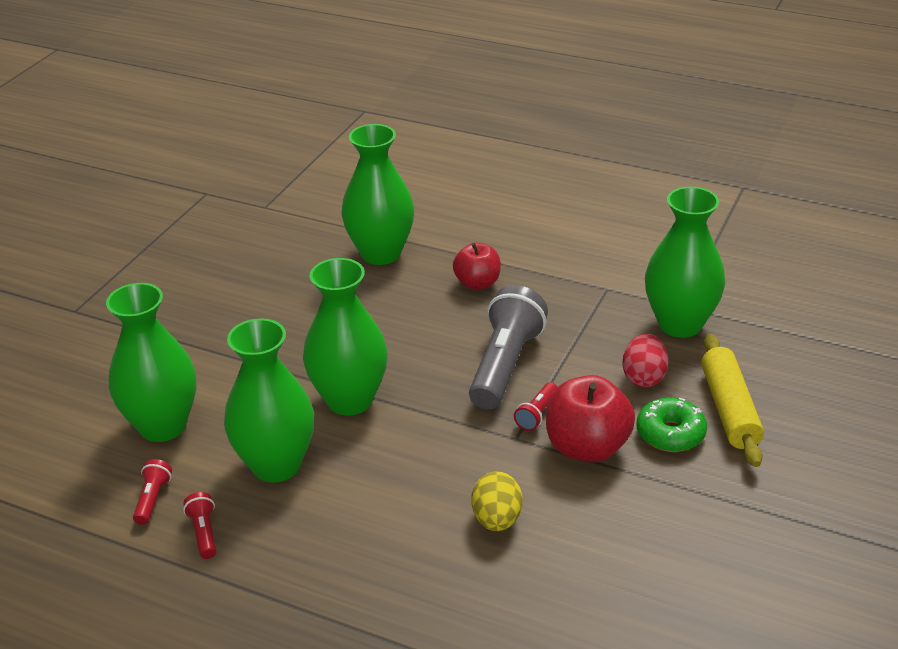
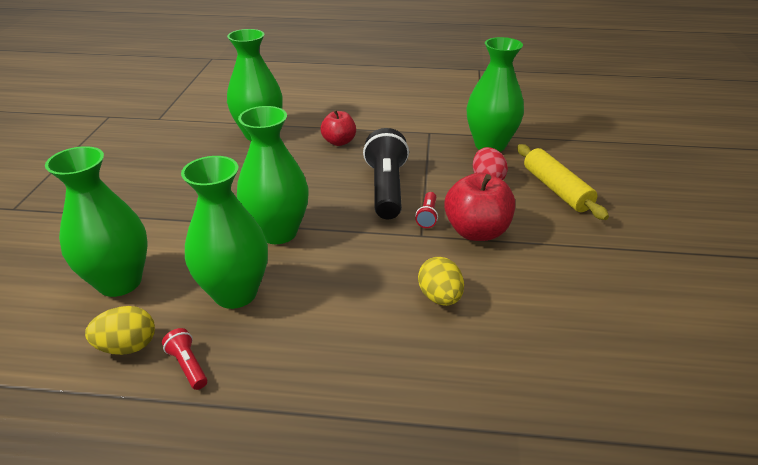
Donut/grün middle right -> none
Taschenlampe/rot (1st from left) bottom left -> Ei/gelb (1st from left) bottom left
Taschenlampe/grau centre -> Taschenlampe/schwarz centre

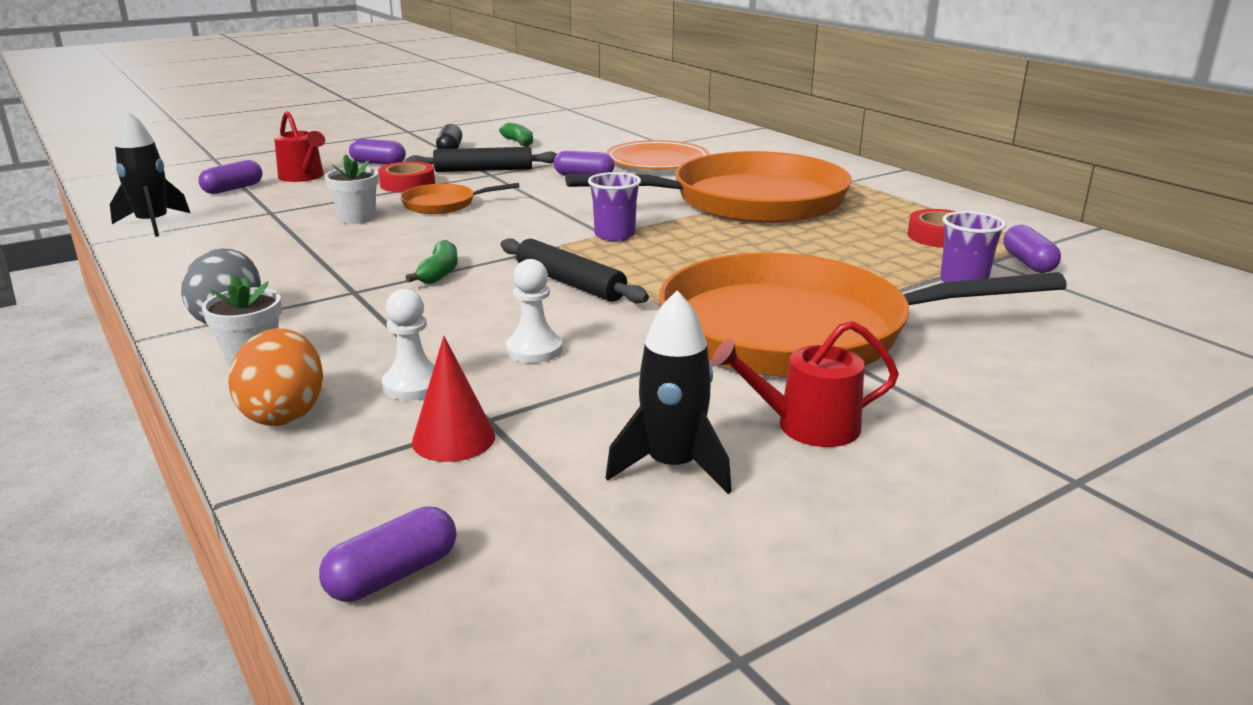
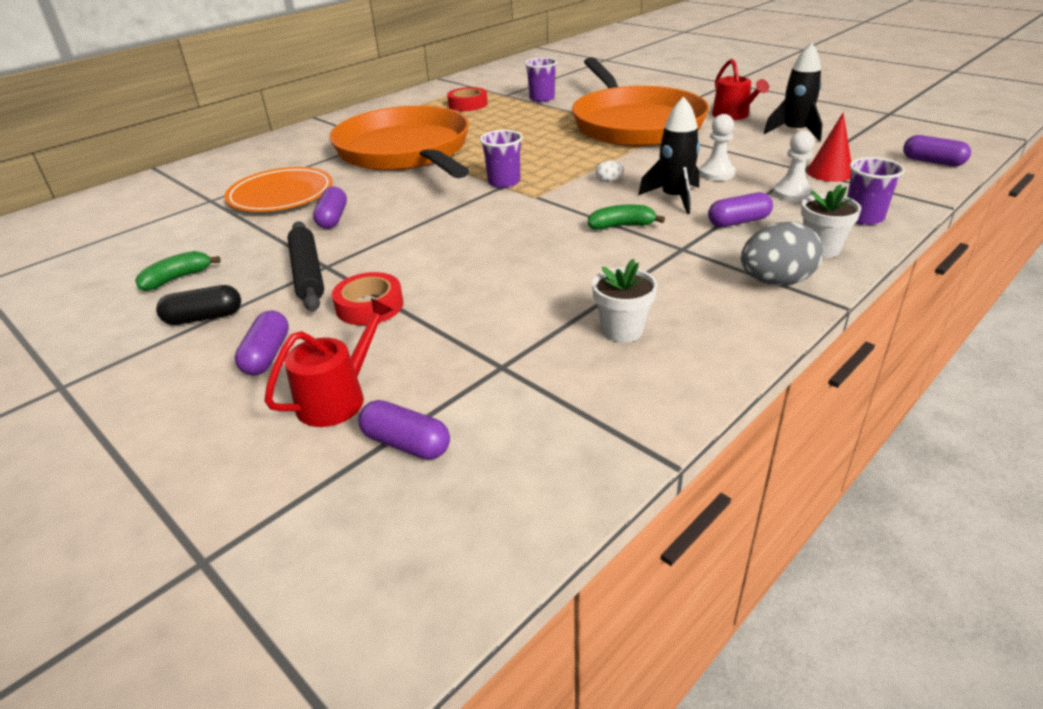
Pfanne/orange (1st from left) top centre -> none
Rakete/schwarz (1st from left) top left -> Rakete/schwarz (1st from left) top centre, move
Blumentopf/weiß (2nd from left in the first image) top left -> Blumentopf/weiß (1st from left) centre, move
Kapsel/lila (5th from left in the first image) middle right -> Kapsel/lila (4th from left) top right, move
Ei/orange middle left -> Becher/lila (3rd from left) top right
Nudelholz/schwarz (2nd from left) centre -> Ei/weiß top centre

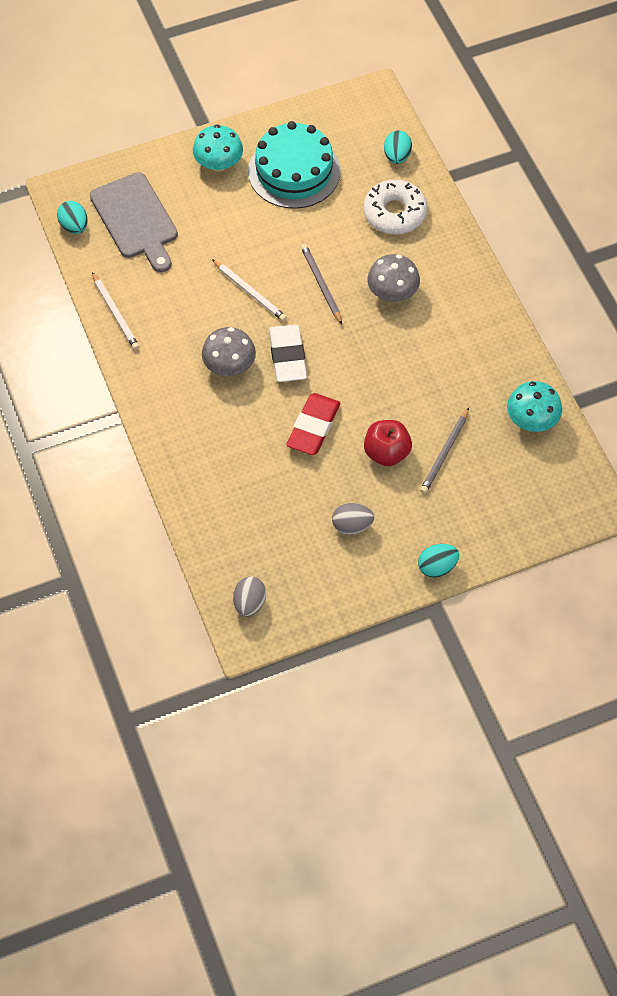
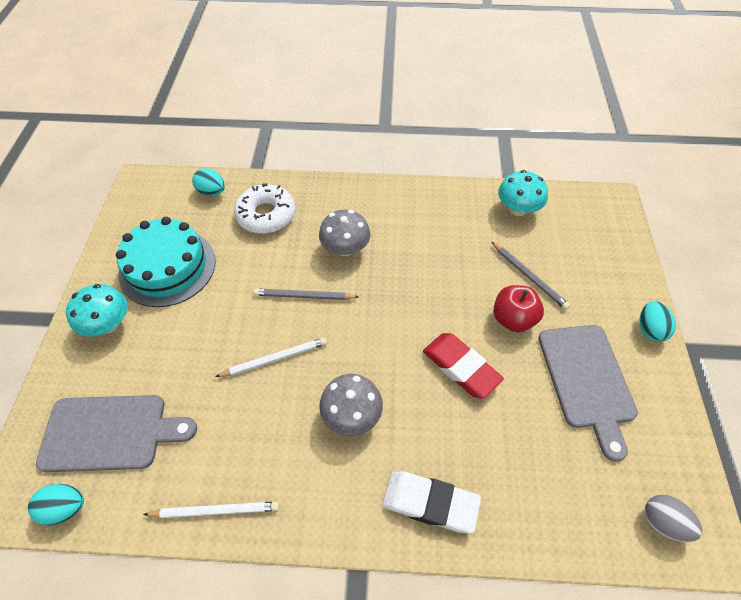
Radiergummi/weiß centre -> Radiergummi/weiß bottom centre, move
Ei/grau (2nd from left) centre -> Schneidebrett/grau (2nd from left) middle right

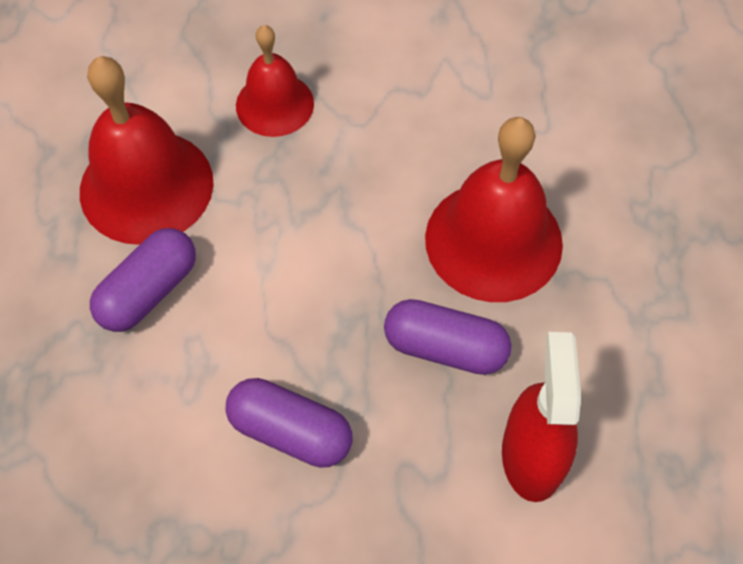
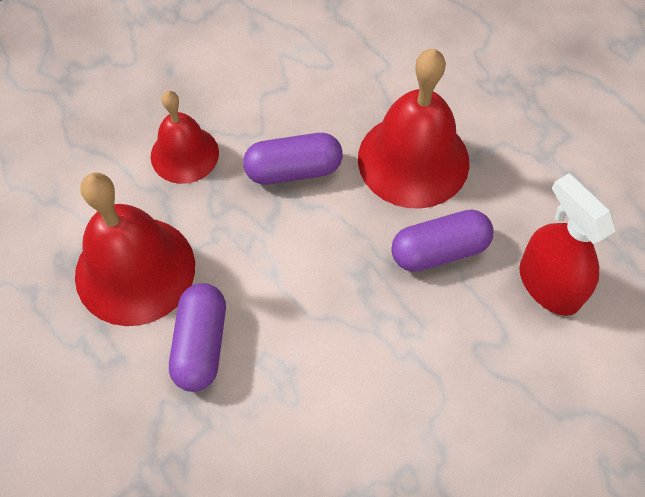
Kapsel/lila (2nd from left) bottom centre -> Kapsel/lila (2nd from left) top centre, move

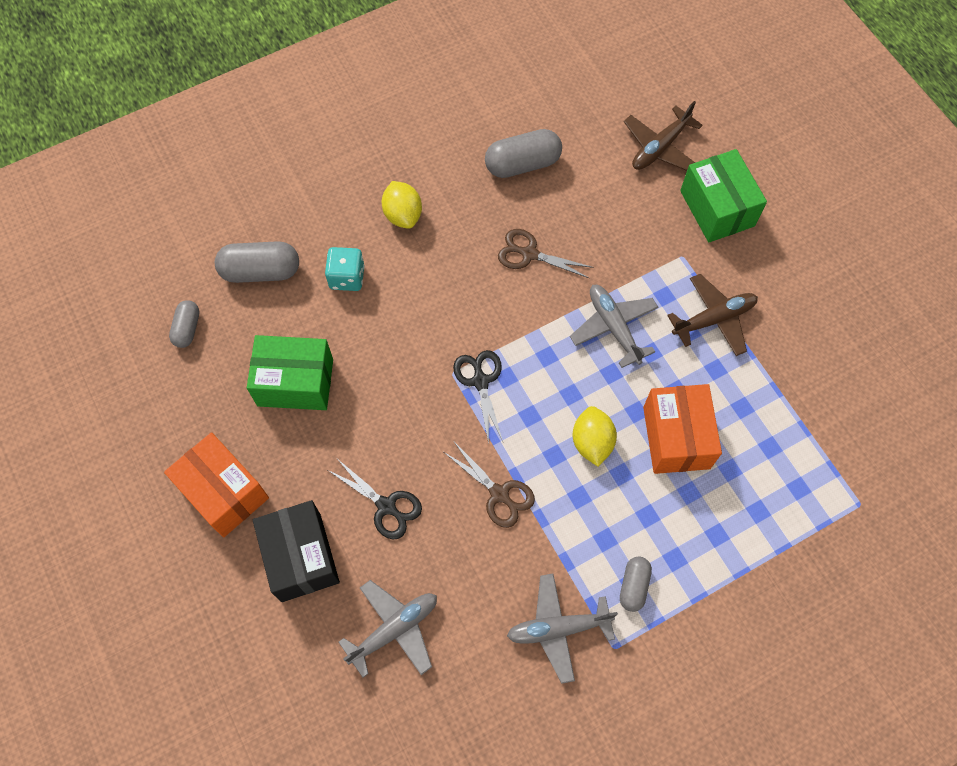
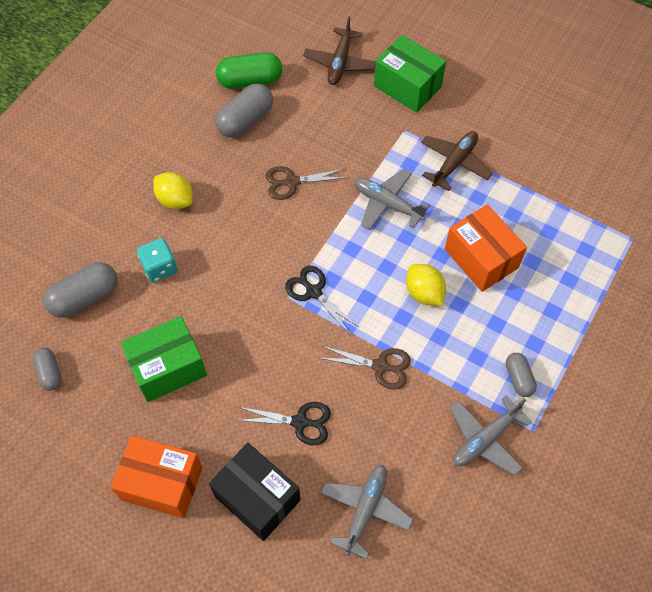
none -> Kapsel/grün top centre

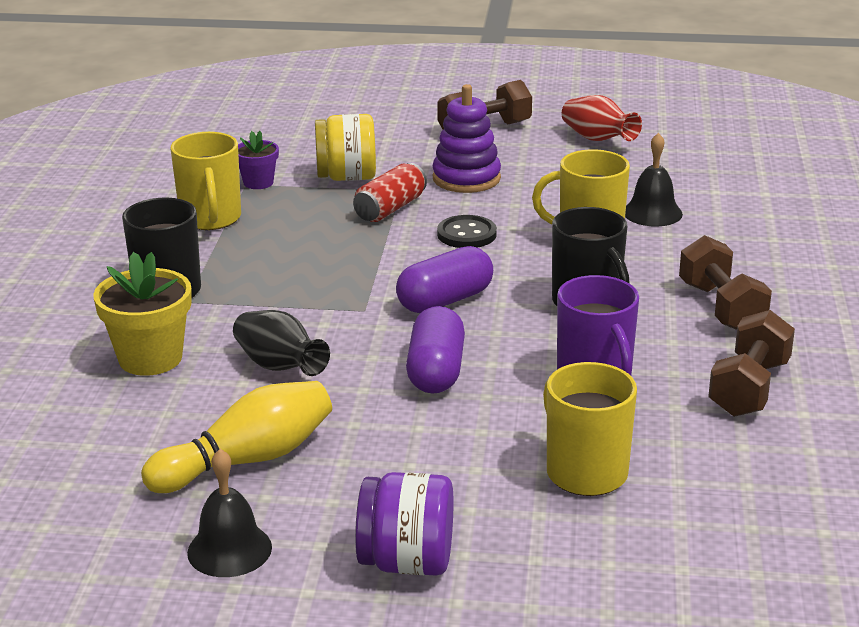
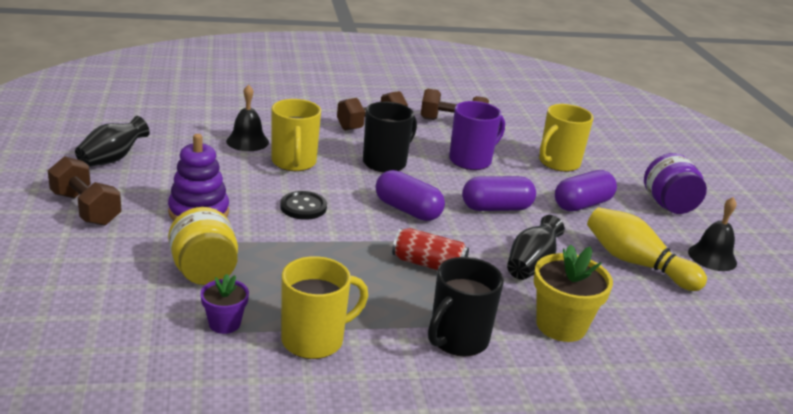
none -> Kapsel/lila (3rd from left) middle right
Dose/rot top centre -> Dose/rot centre, move
Vase/rot top right -> Vase/schwarz (1st from left) middle left

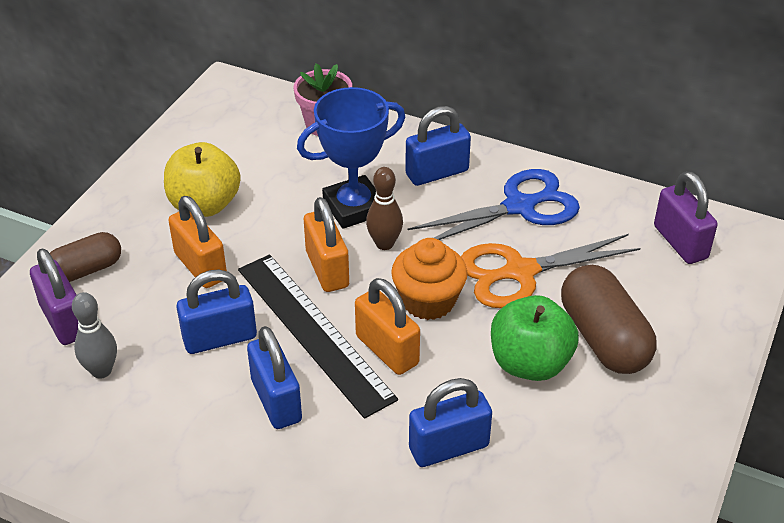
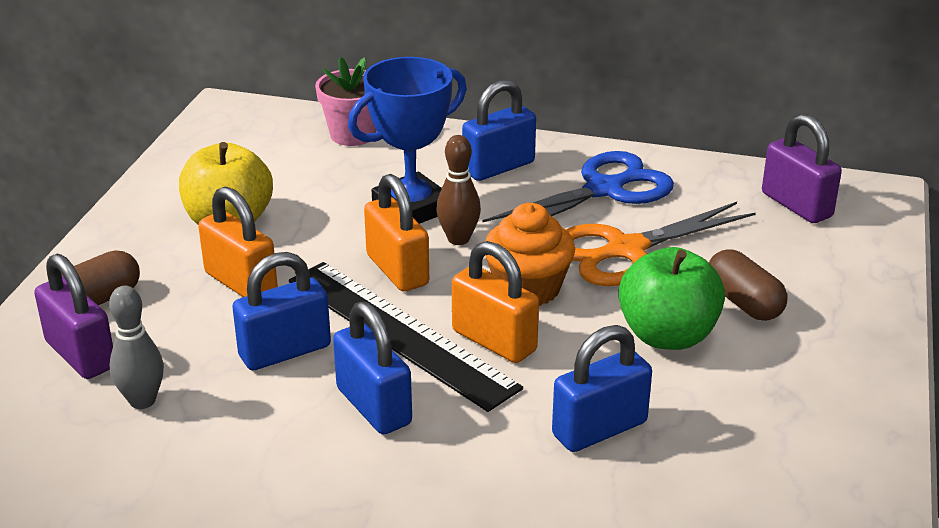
Kapsel/braun (2nd from left) middle right, x0.63

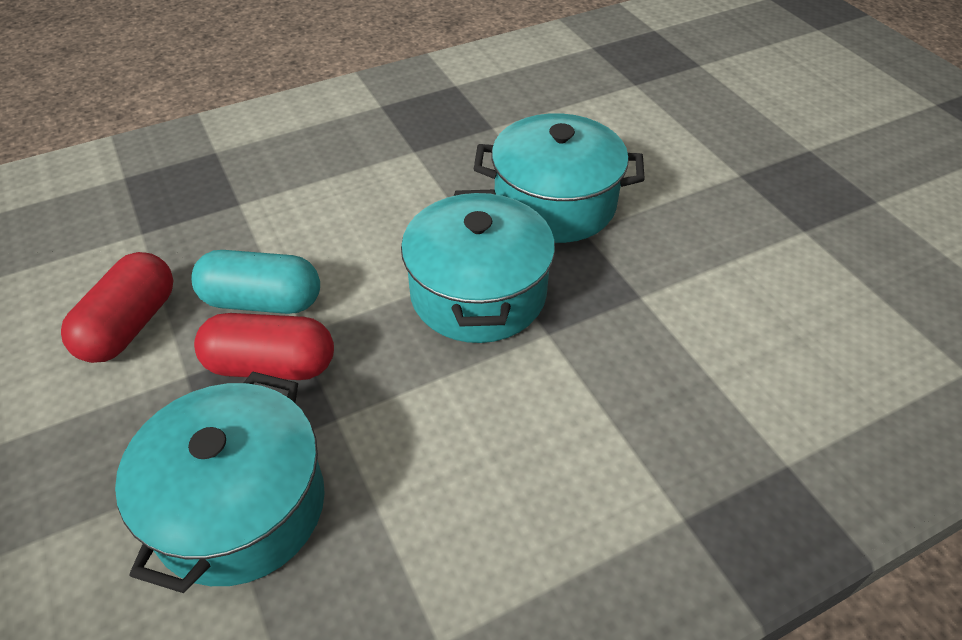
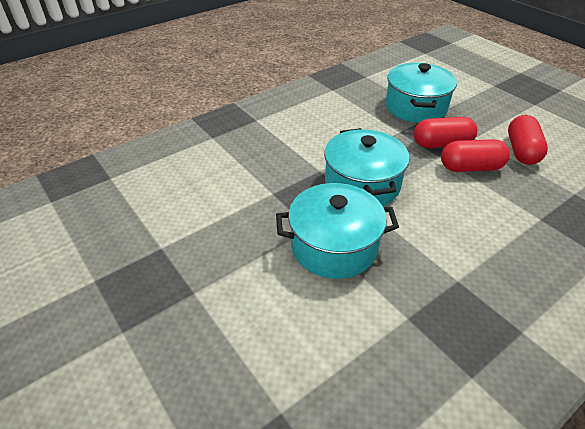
Kapsel/türkis middle left -> Kapsel/rot (2nd from left) middle right

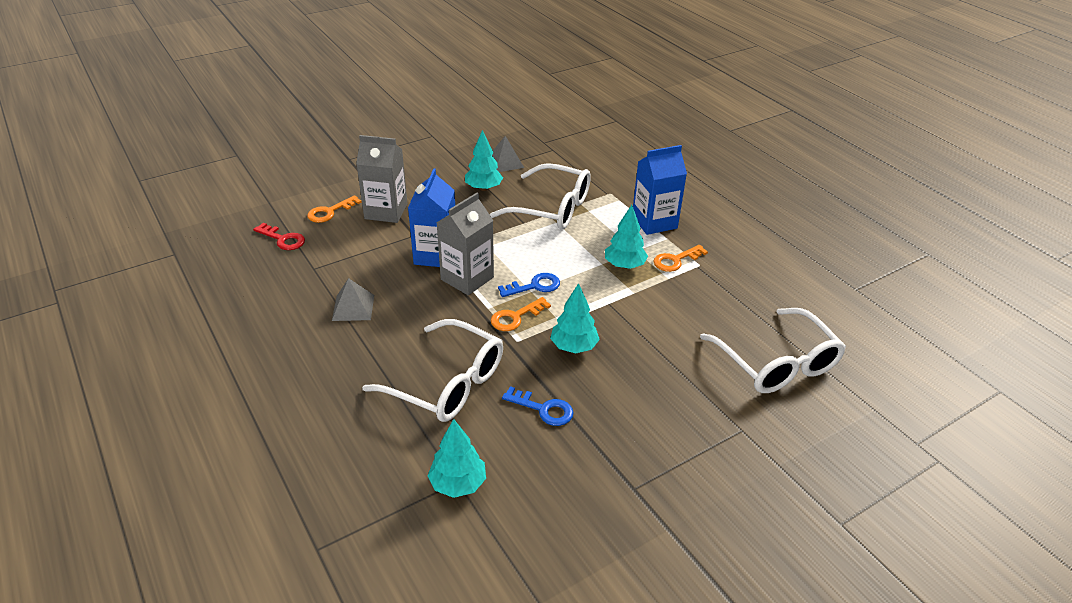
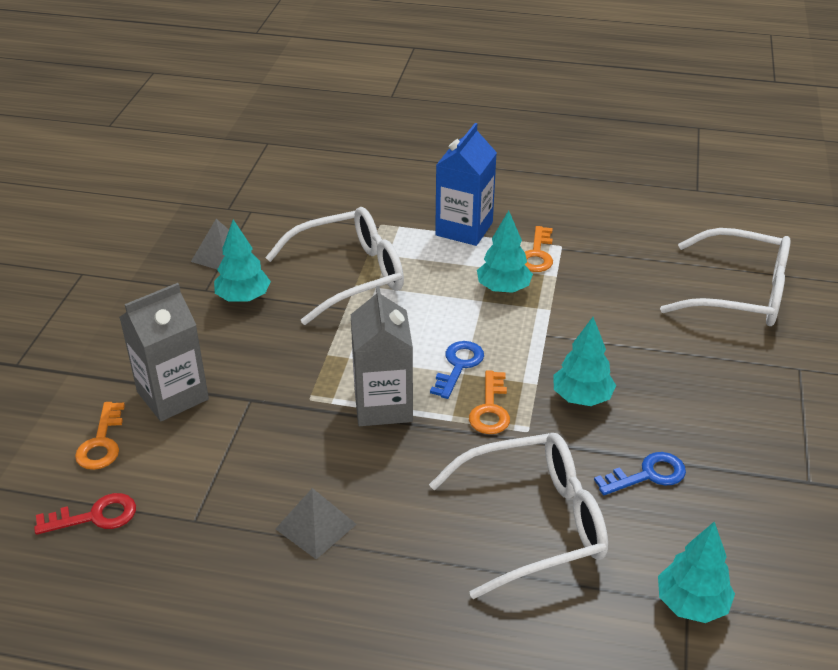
Getränkekarton/blau (1st from left) centre -> none

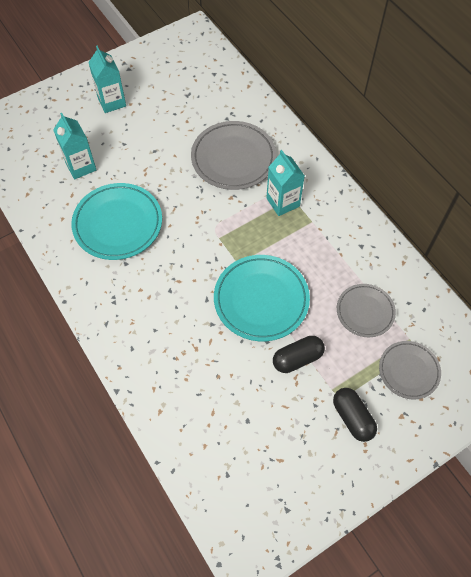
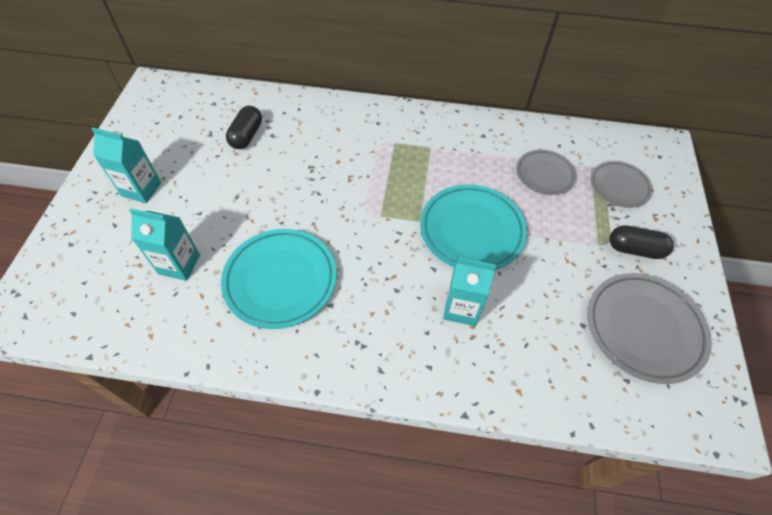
Teller/grau (1st from left in the first image) top centre -> Teller/grau (3rd from left) middle right, move
Getränkekarton/türkis (3rd from left) top centre -> Getränkekarton/türkis (3rd from left) centre, move
Kapsel/schwarz (1st from left) centre -> Kapsel/schwarz (1st from left) top left, move

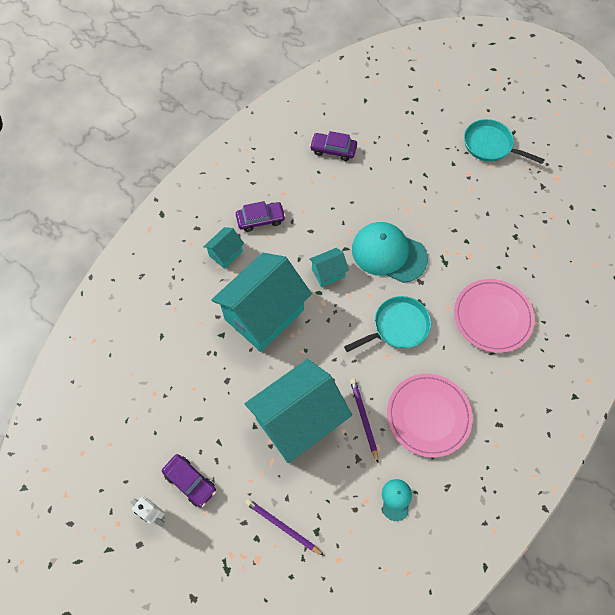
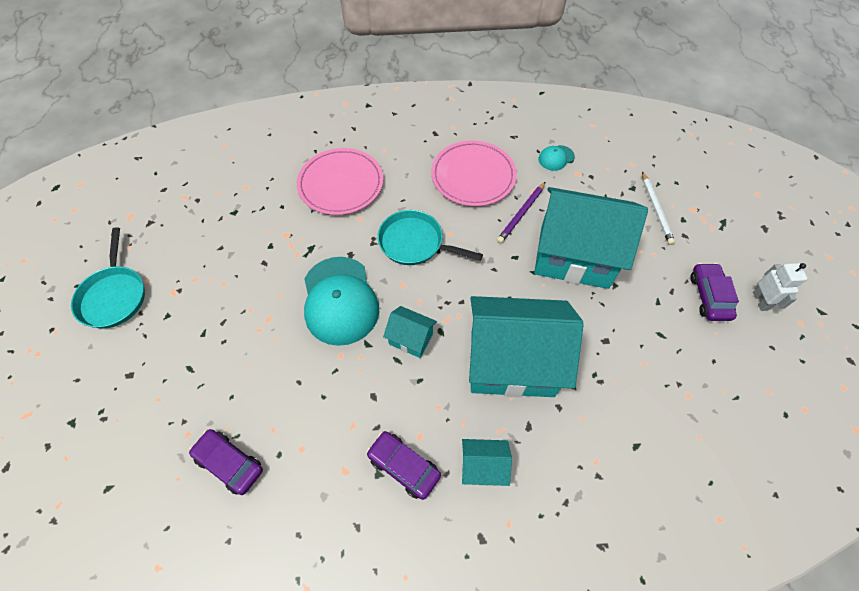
Bleistift/lila (1st from left) bottom centre -> Bleistift/weiß middle right
Auto/lila (3rd from left in the first image) top centre -> Auto/lila (1st from left) bottom left, 150 degrees clockwise

